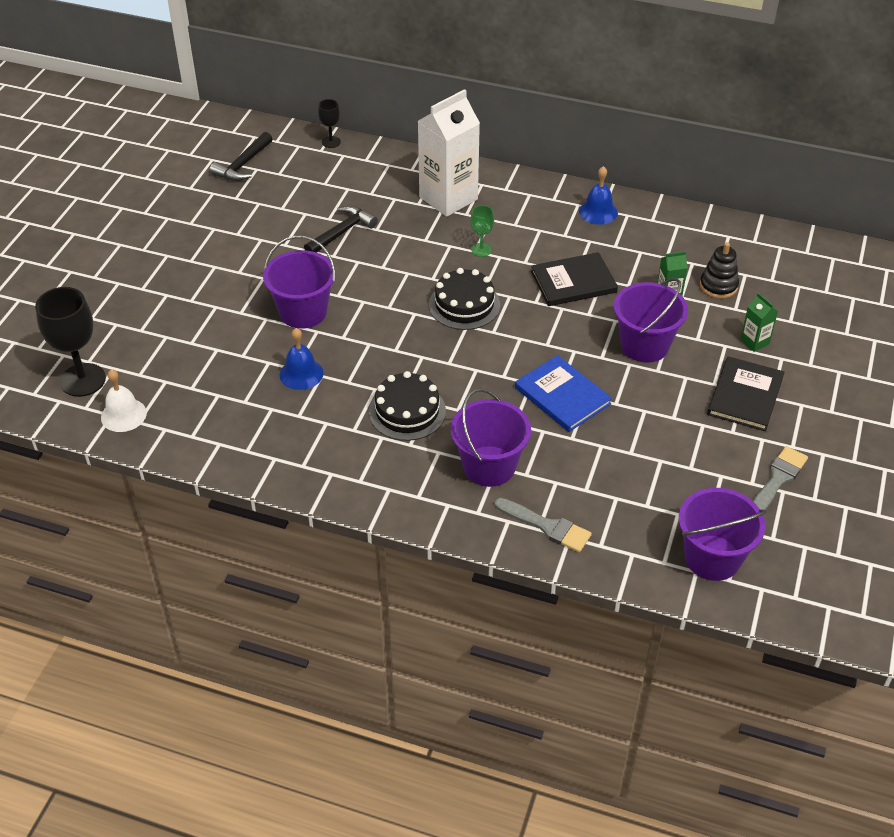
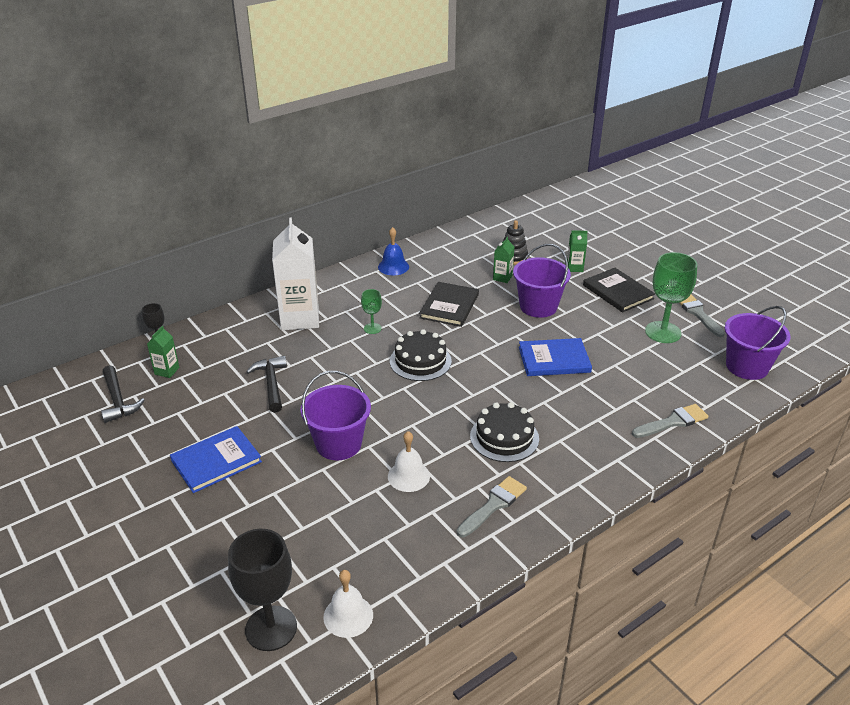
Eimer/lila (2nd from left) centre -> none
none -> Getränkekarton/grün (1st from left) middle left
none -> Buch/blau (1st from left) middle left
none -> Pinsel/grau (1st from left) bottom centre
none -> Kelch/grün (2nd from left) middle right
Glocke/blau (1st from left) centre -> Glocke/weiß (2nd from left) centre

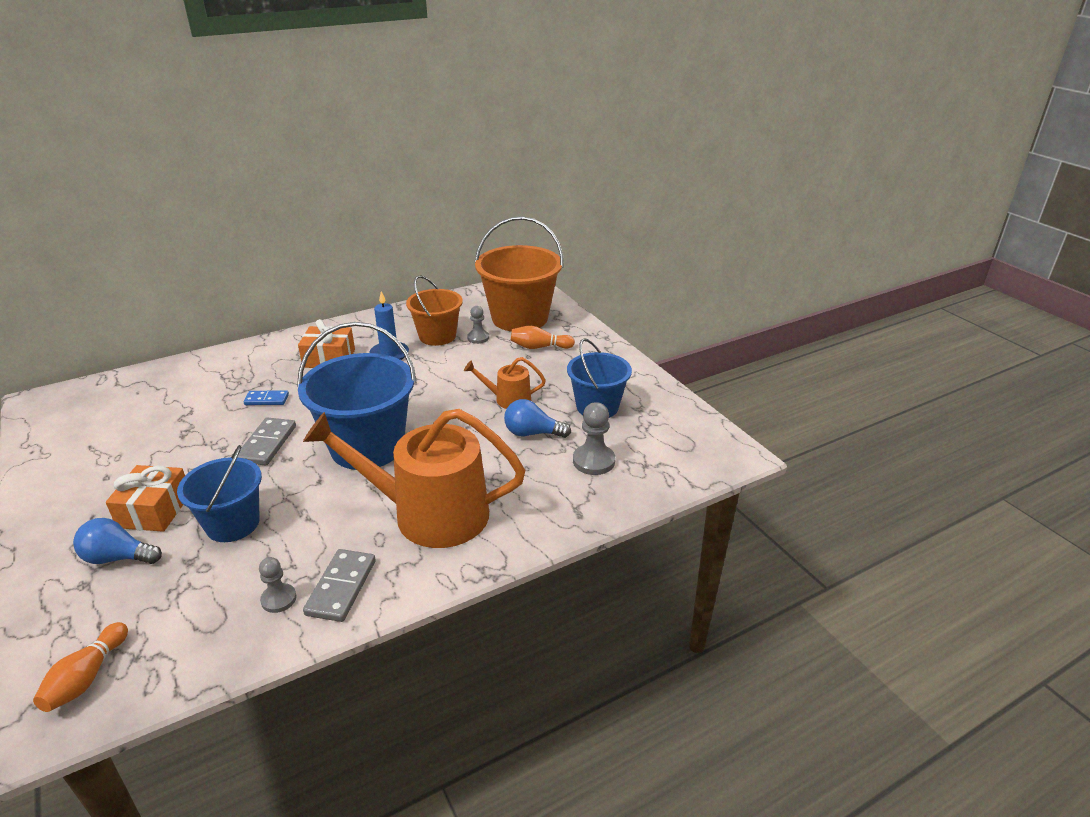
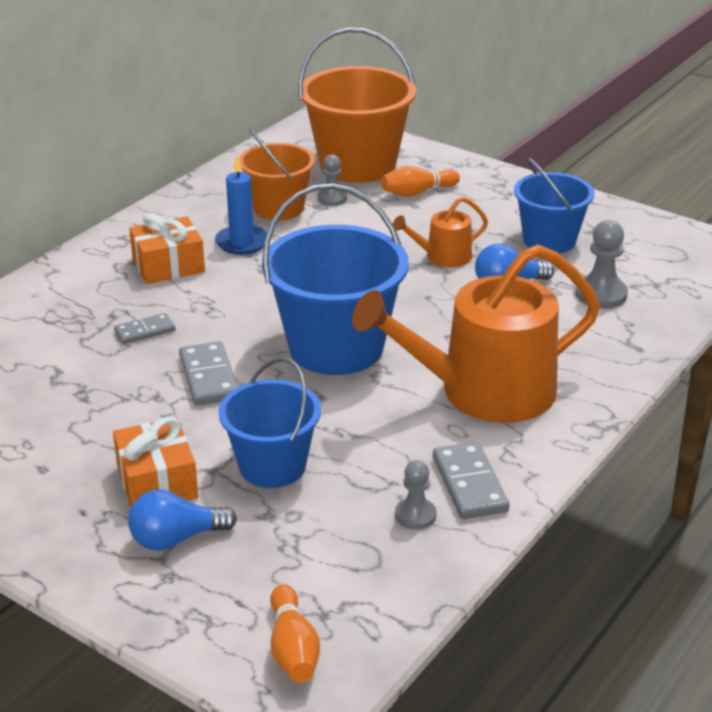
Dominostein/blau middle left -> Dominostein/grau (1st from left) middle left

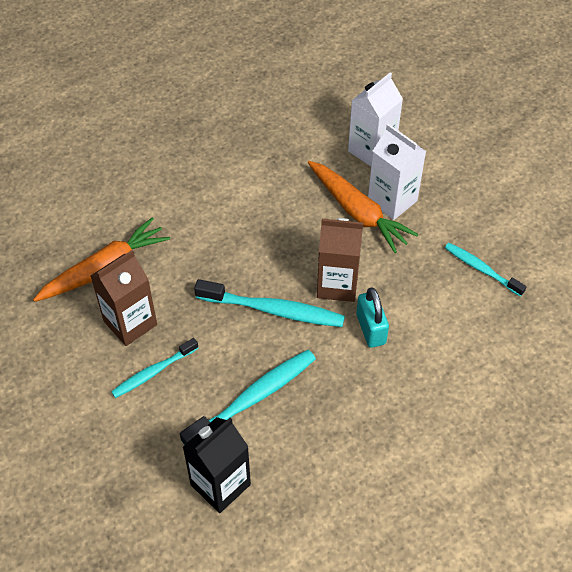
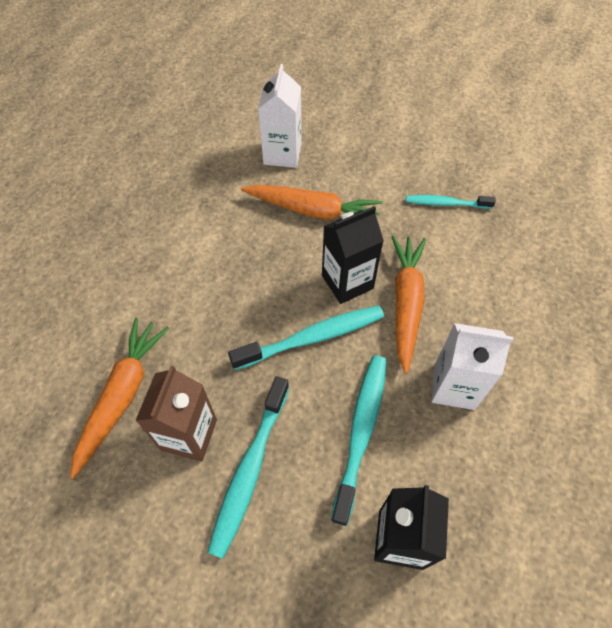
Getränkekarton/weiß (2nd from left) top right -> Getränkekarton/weiß (2nd from left) middle right, move
Vorhängeschloss/türkis centre -> Karotte/orange (3rd from left) middle right
Getränkekarton/braun (2nd from left) centre -> Getränkekarton/schwarz (1st from left) centre
Zahnbürste/türkis (1st from left) middle left -> Zahnbürste/türkis (1st from left) bottom centre, x1.61

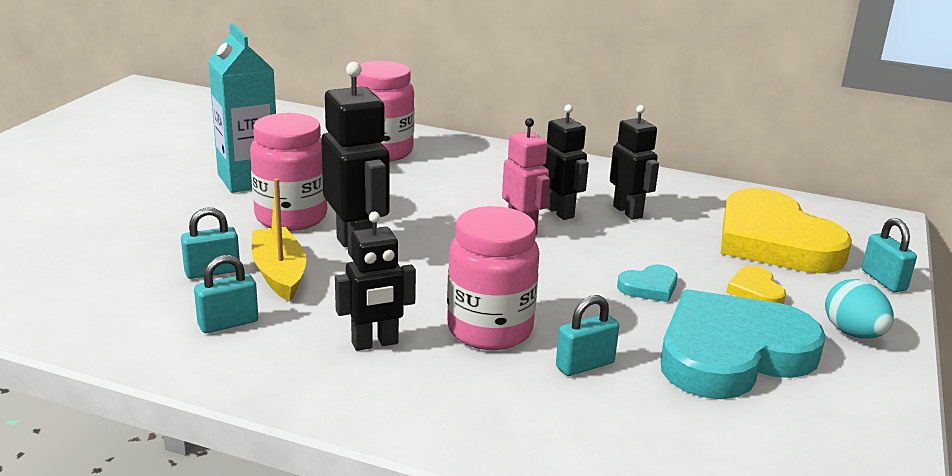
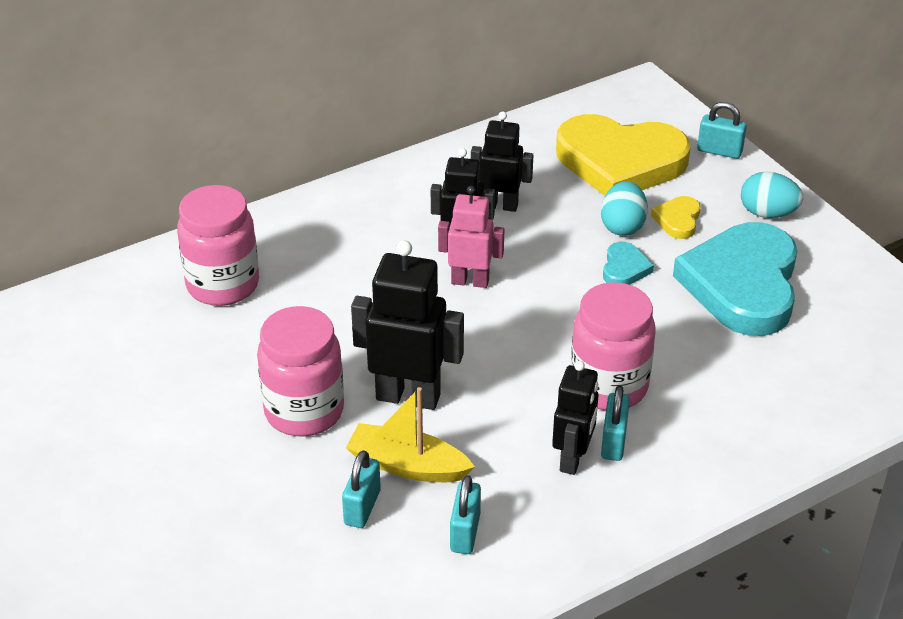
Getränkekarton/türkis top left -> none
none -> Ei/türkis (1st from left) middle right
Vorhängeschloss/türkis (3rd from left) bottom centre -> Vorhängeschloss/türkis (3rd from left) bottom right, move
Herz/gelb (1st from left in the first image) middle right -> Herz/gelb (2nd from left) middle right, 75 degrees clockwise

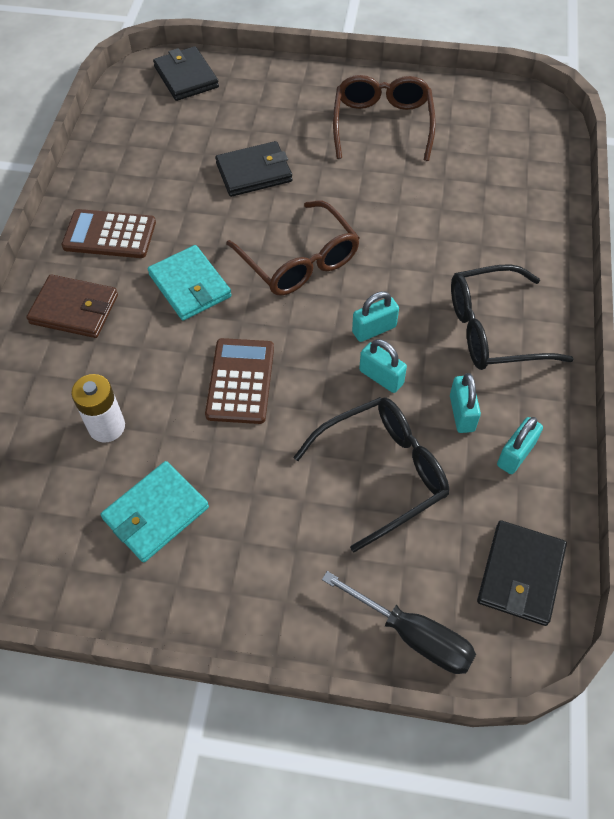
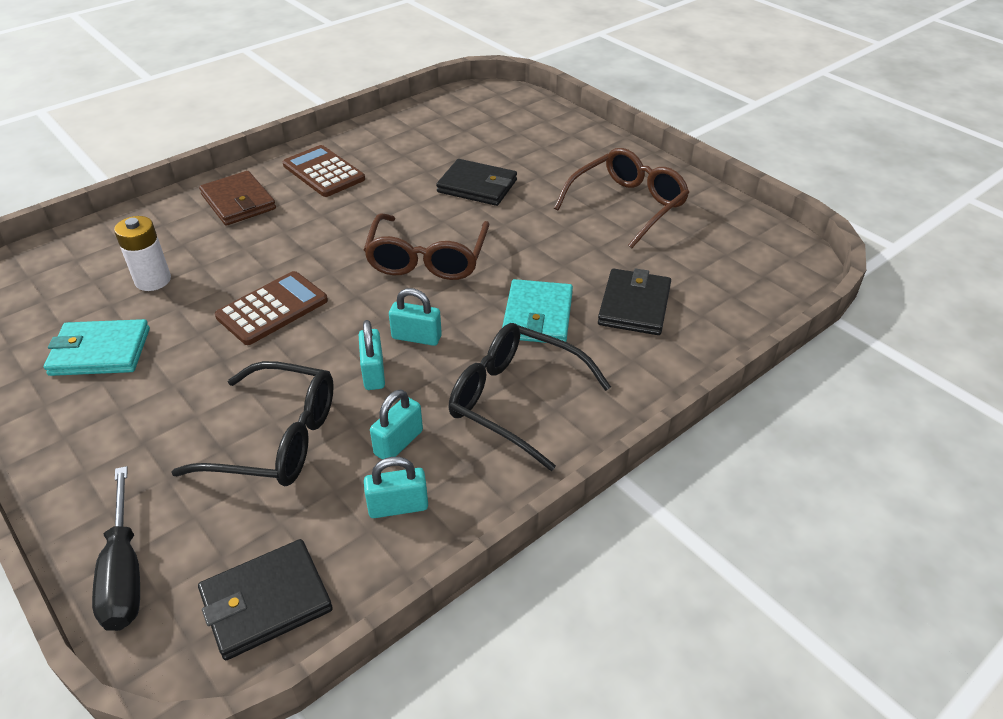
Geldbörse/türkis (2nd from left) middle left -> Geldbörse/türkis (2nd from left) centre, move
Geldbörse/schwarz (1st from left in the first image) top left -> Geldbörse/schwarz (3rd from left) centre, move

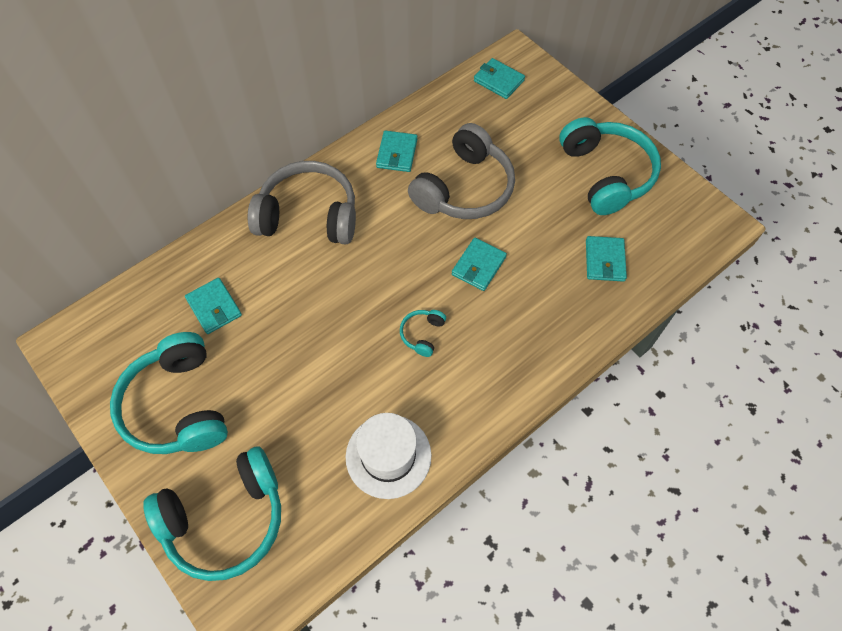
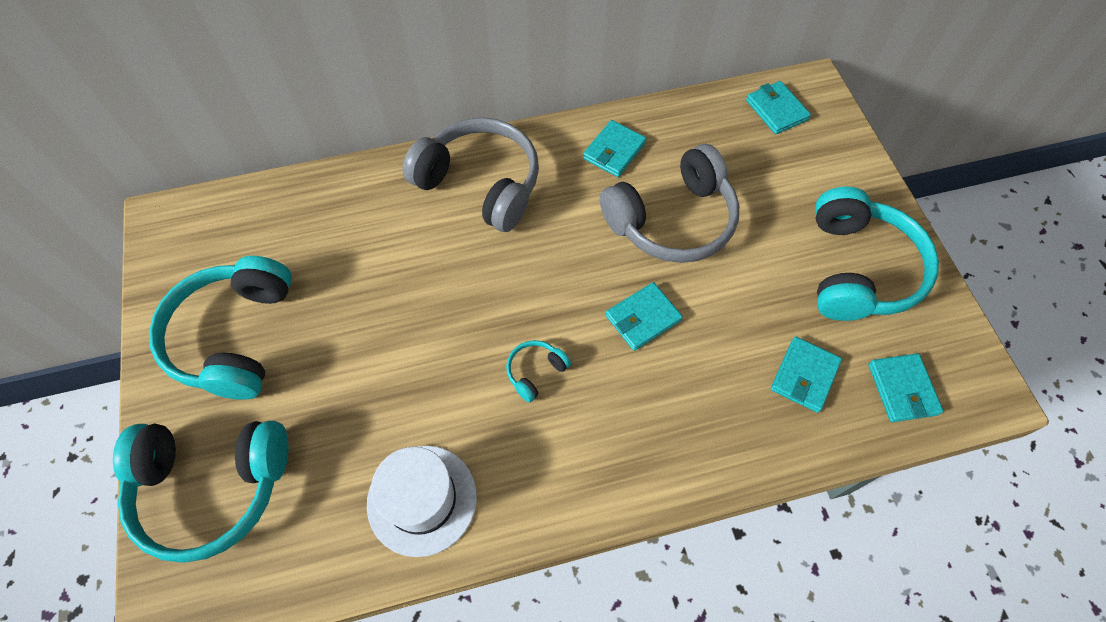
Geldbörse/türkis (1st from left in the first image) middle left -> Geldbörse/türkis (5th from left) middle right, move

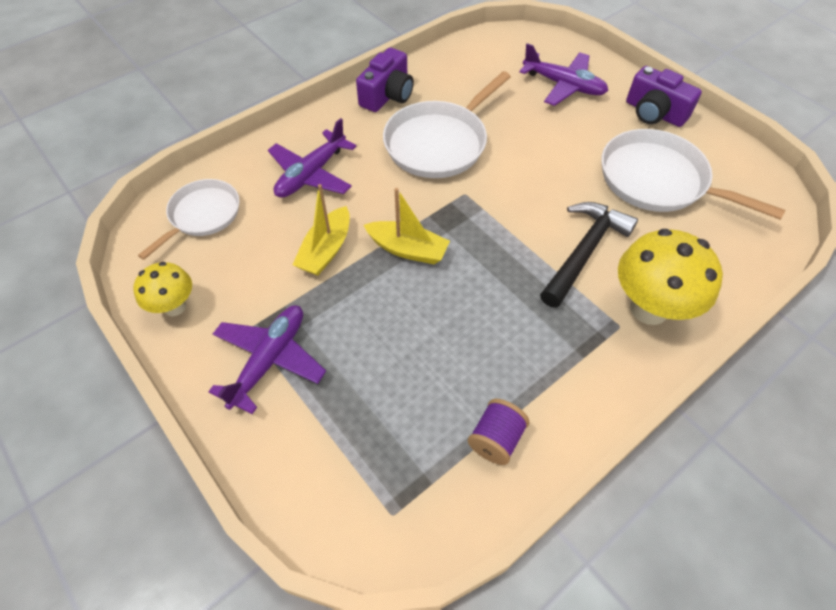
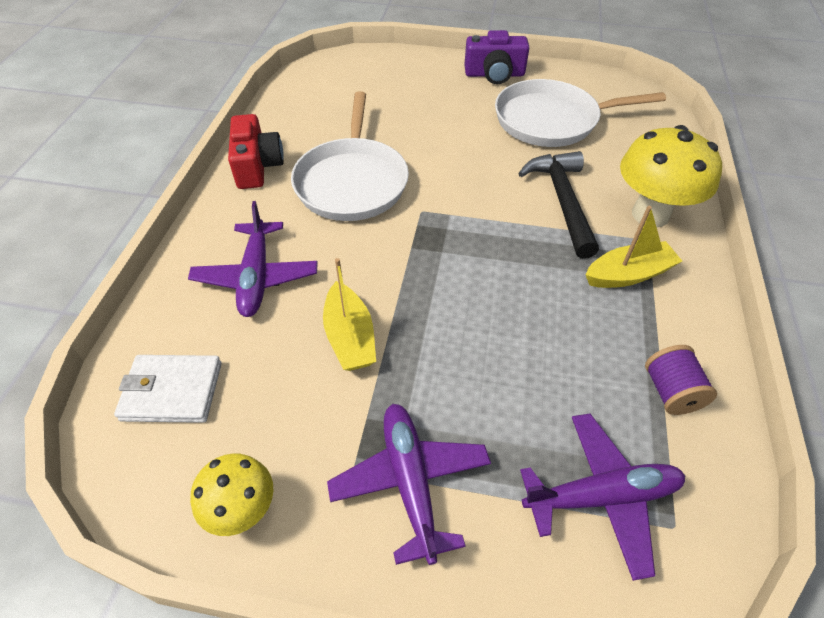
Boot/gelb (2nd from left) centre -> Boot/gelb (2nd from left) middle right, move
Flugzeug/lila (3rd from left) top right -> Flugzeug/lila (3rd from left) bottom right, move
Pfanne/weiß (1st from left) middle left -> Geldbörse/weiß middle left
Kamera/lila (1st from left) top centre -> Kamera/rot top left

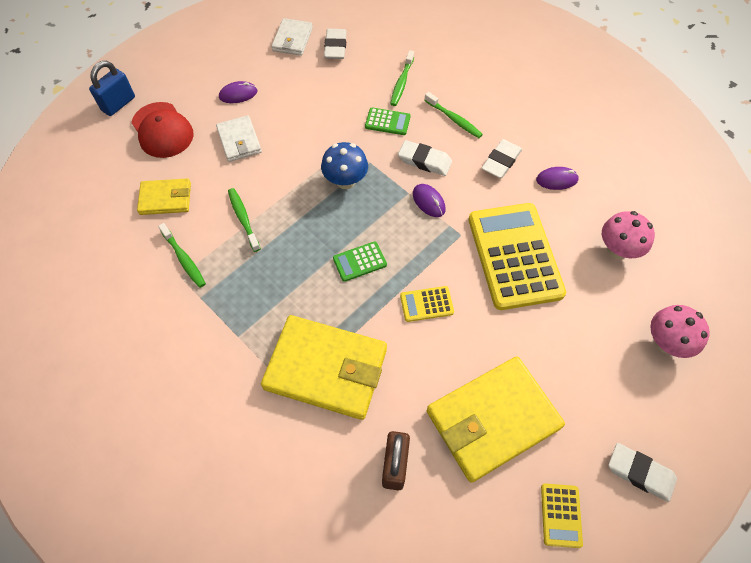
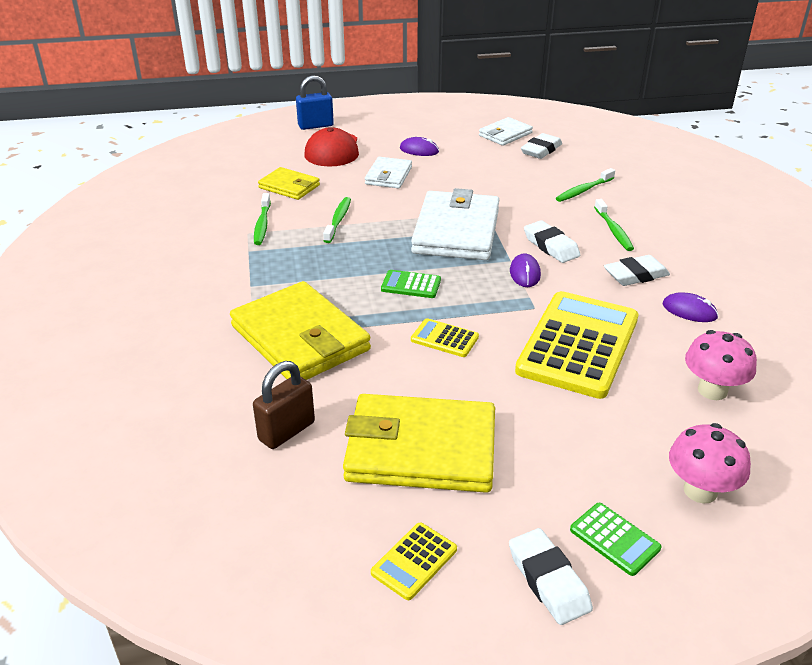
Taschenrechner/grün (2nd from left) top centre -> Taschenrechner/grün (2nd from left) bottom right, move
Pilz/blau top centre -> Geldbörse/weiß (2nd from left) centre

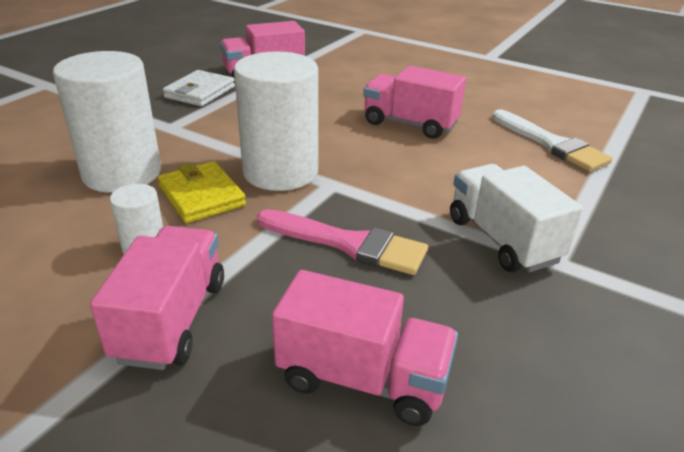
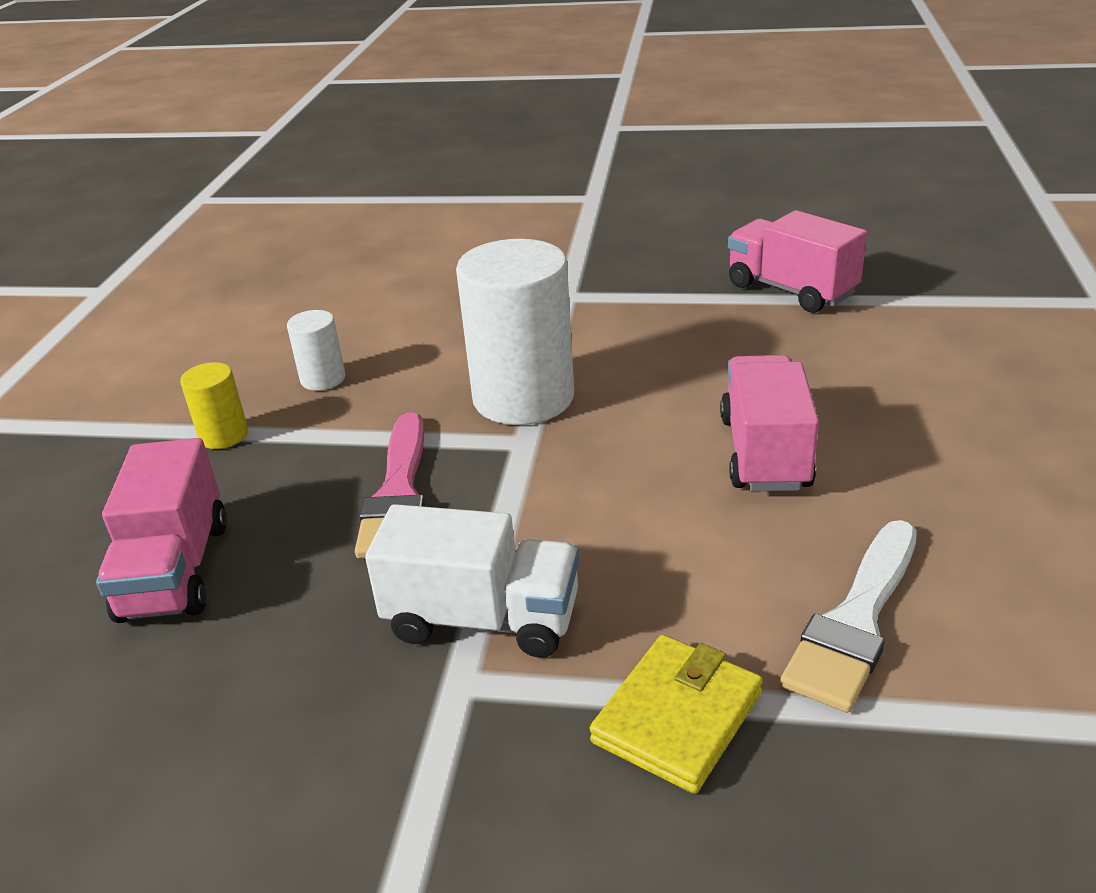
Vollzylinder/weiß (1st from left) top left -> none
Geldbörse/weiß top left -> none
Geldbörse/gelb middle left -> Geldbörse/gelb bottom centre, move
Lastwagen/rosa (1st from left) middle left -> Vollzylinder/gelb middle left
Lastwagen/weiß middle right -> Lastwagen/weiß centre, 60 degrees clockwise

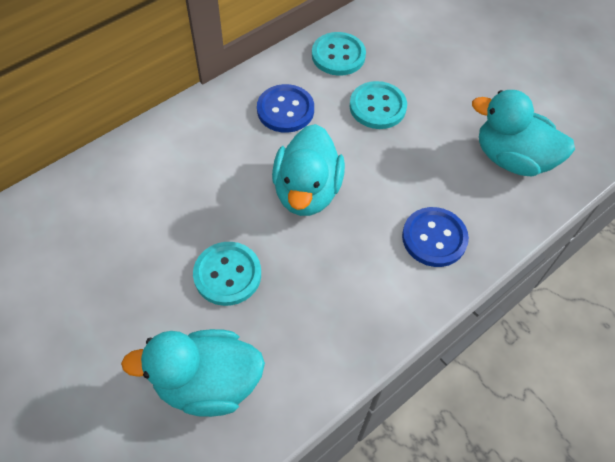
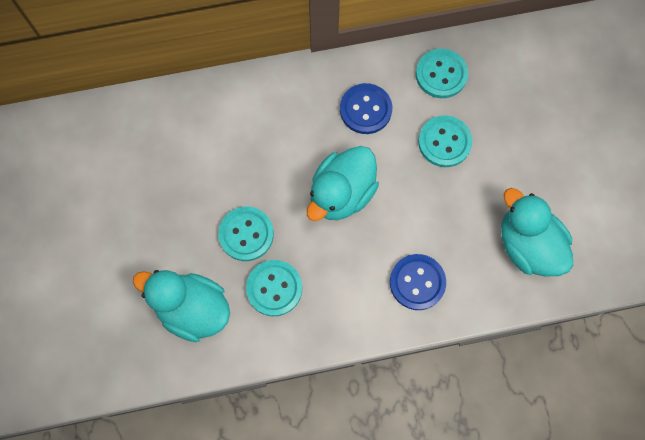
none -> Knopf/türkis (2nd from left) centre

